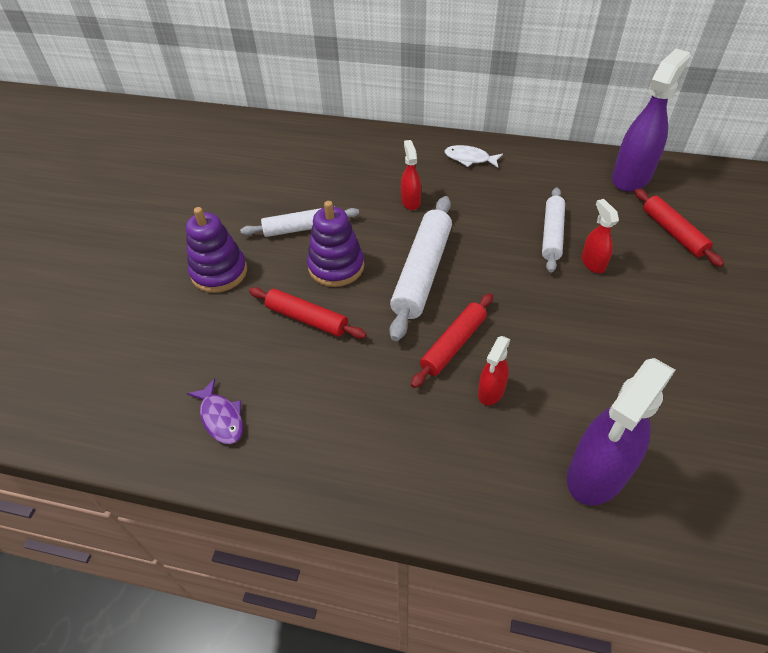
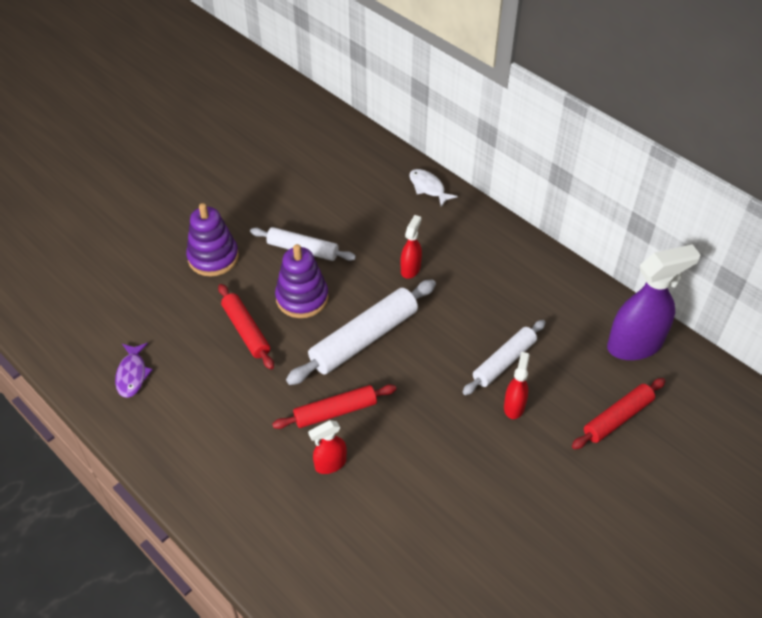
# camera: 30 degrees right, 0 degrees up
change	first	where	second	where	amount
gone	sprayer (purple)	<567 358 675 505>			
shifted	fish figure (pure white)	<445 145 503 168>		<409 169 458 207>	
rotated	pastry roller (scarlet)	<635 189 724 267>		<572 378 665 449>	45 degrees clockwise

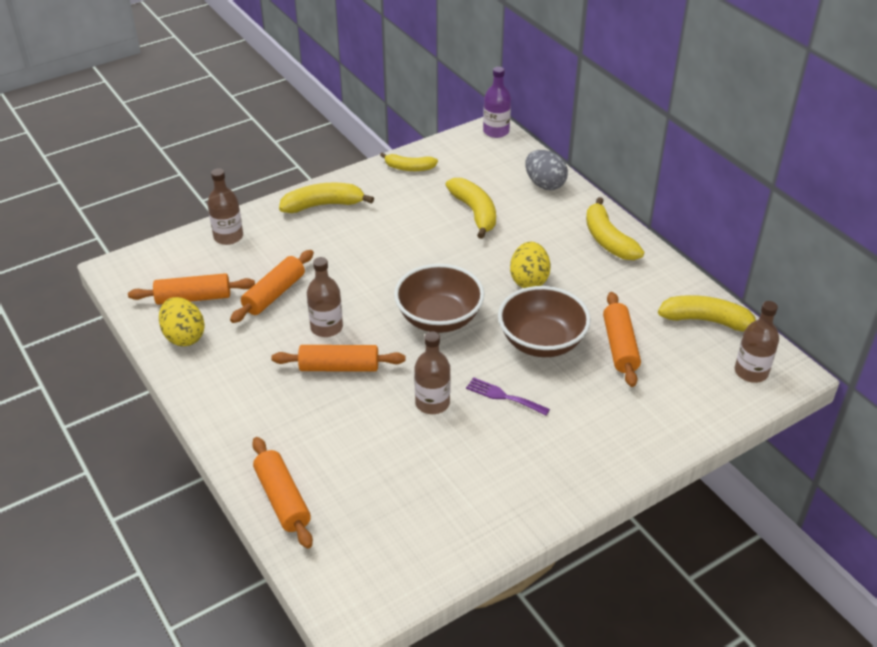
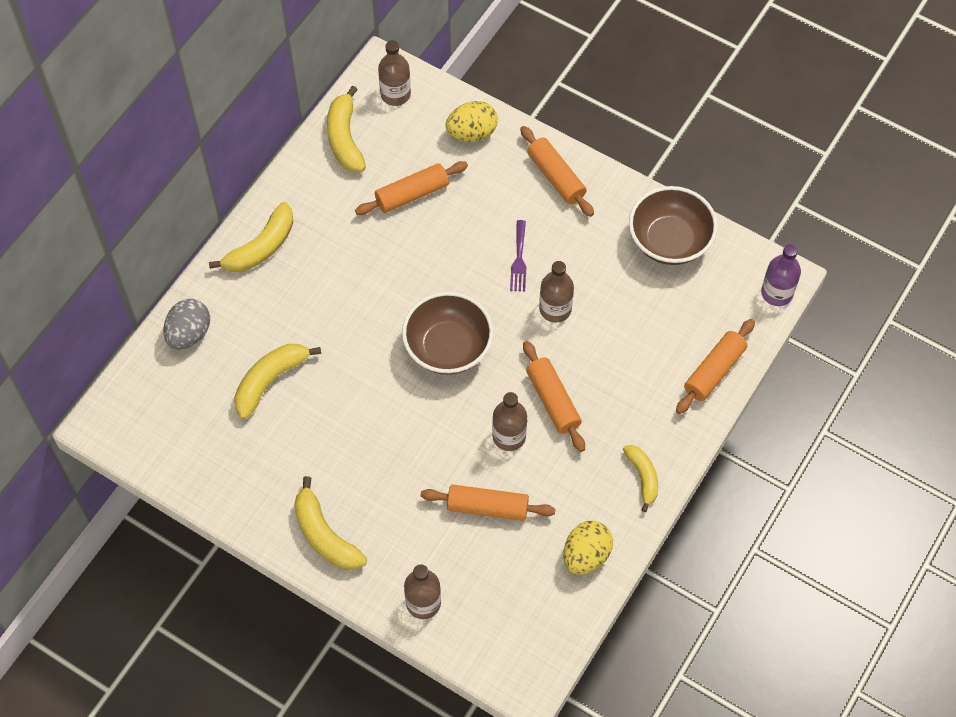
# camera: 115 degrees left, 20 degrees up
change	first	where	second	where	amount
shifted	pastry roller (orange-coloured)	<128 273 255 305>		<520 126 594 217>	
shifted	banana (bright yellow)	<380 152 438 171>		<623 445 658 512>	
shifted	bottle (purple)	<483 67 511 138>		<761 244 801 306>	
shifted	serving bowl (dark brown)	<498 286 591 357>		<629 186 718 265>	
shifted	egg (bright yellow)	<510 242 550 288>		<446 101 498 142>	

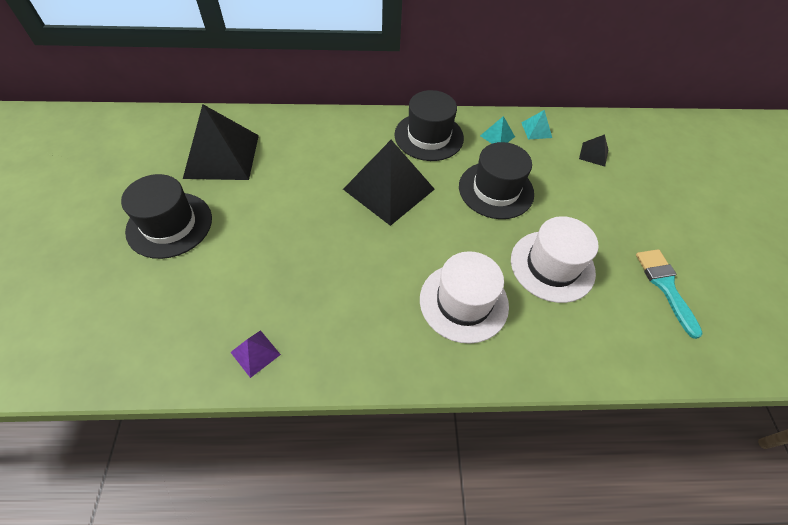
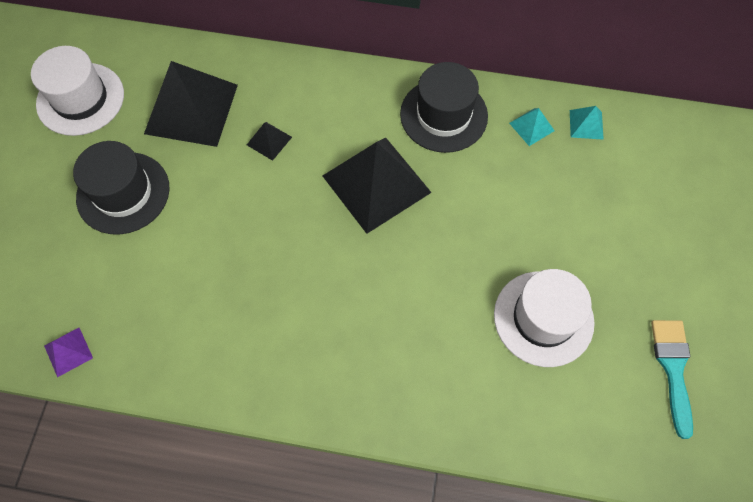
# camera: 15 degrees right, 10 degrees up
change	first	where	second	where	amount
gone	tall hat (ebony)	<459 142 534 219>			
shifted	pyramid shape (purple)	<230 330 281 378>		<44 328 93 377>	
shifted	tall hat (pure white)	<420 251 509 344>		<31 46 124 136>	
shifted	pyramid shape (ebony)	<579 134 608 166>		<247 122 292 161>	

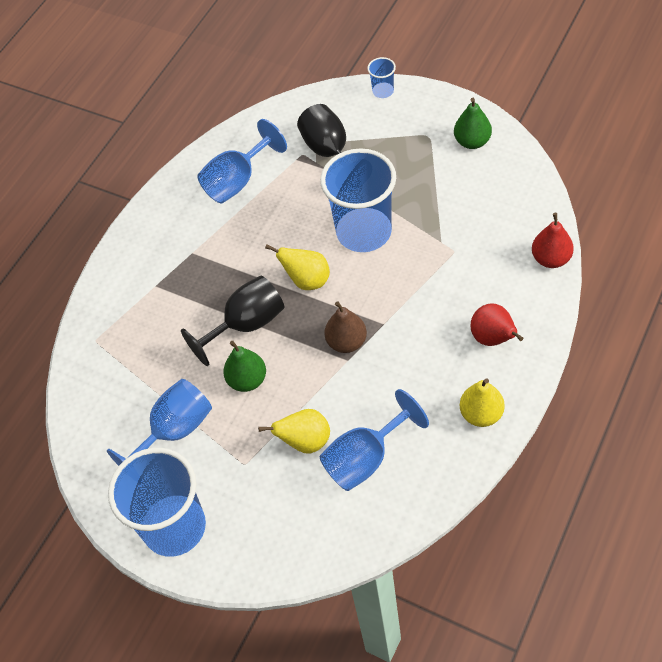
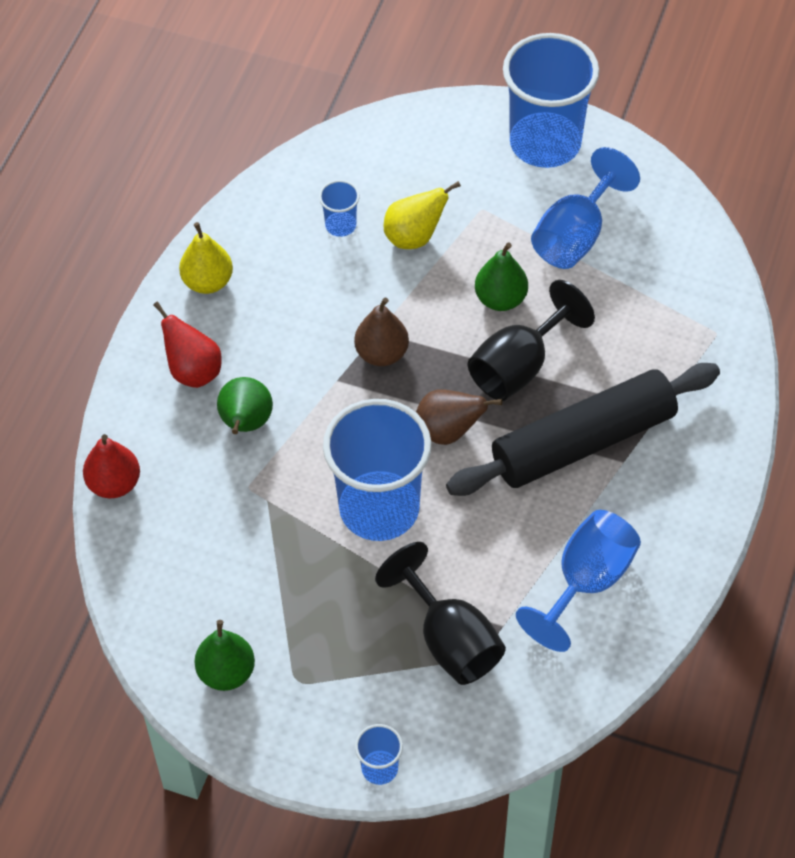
# camera: 165 degrees right, 0 degrees up
change	first	where	second	where	amount
new			pear fruit (green)	<217 377 273 434>	
new			pastry roller (ebony)	<446 363 720 496>	
swapped	wine glass (blue)	<320 389 429 491>	tumbler (blue)	<319 180 360 237>	
repainted	pear fruit (bright yellow)	<265 244 330 290>	pear fruit (dark brown)	<416 389 502 445>	

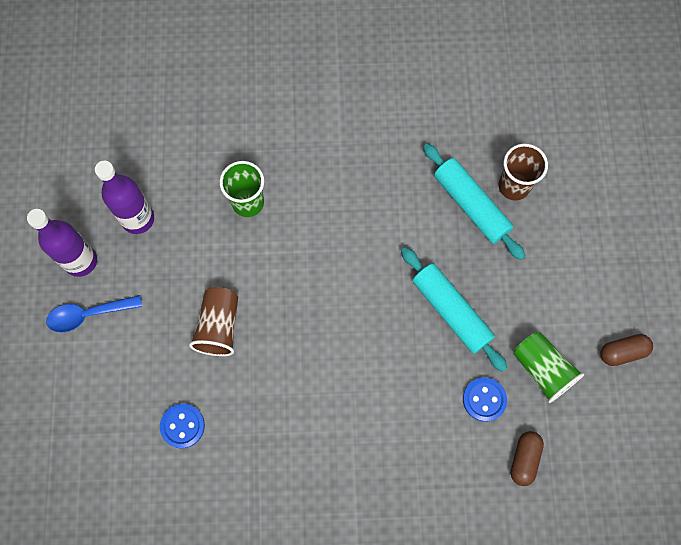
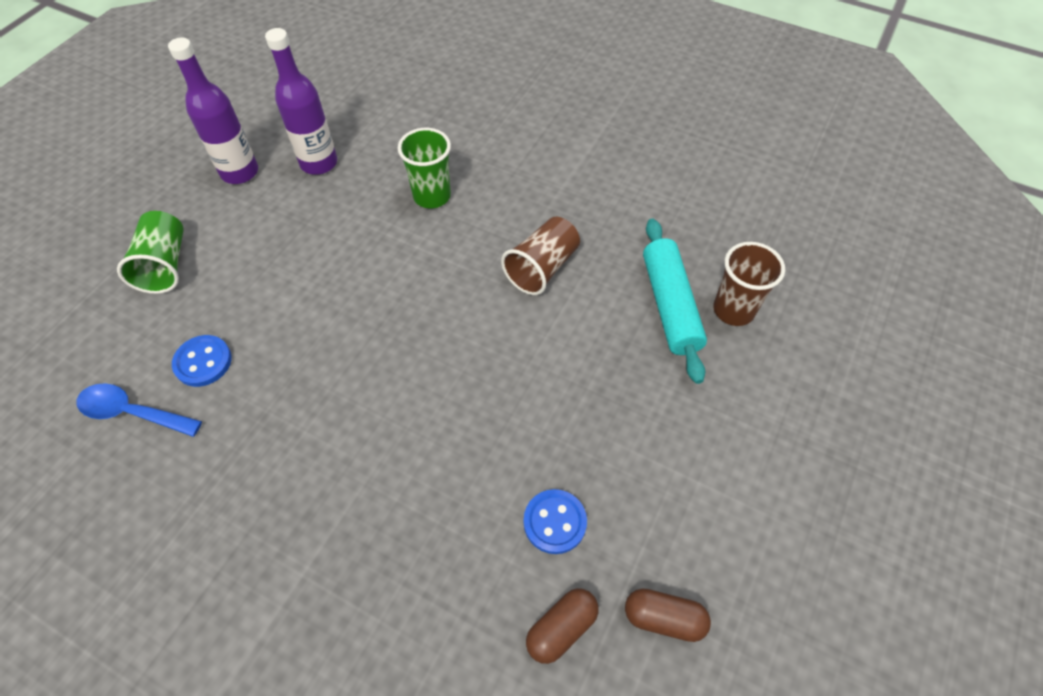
# camera: 30 degrees right, 15 degrees down
change	first	where	second	where	amount
gone	pastry roller (turquoise)	<401 247 507 372>			
shifted	tablespoon (blue)	<46 295 142 332>		<76 383 202 437>	
shifted	tumbler (dark brown)	<189 287 238 356>		<501 217 580 295>	
shifted	tumbler (green)	<514 332 584 403>		<117 211 184 294>	
shifted	capsule (dark brown)	<601 334 653 366>		<625 588 711 642>	

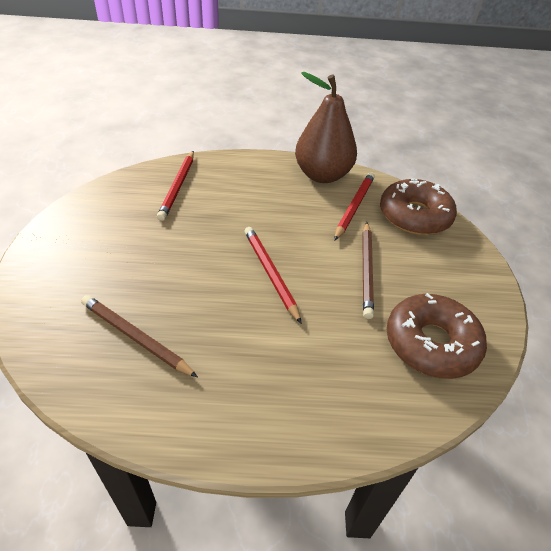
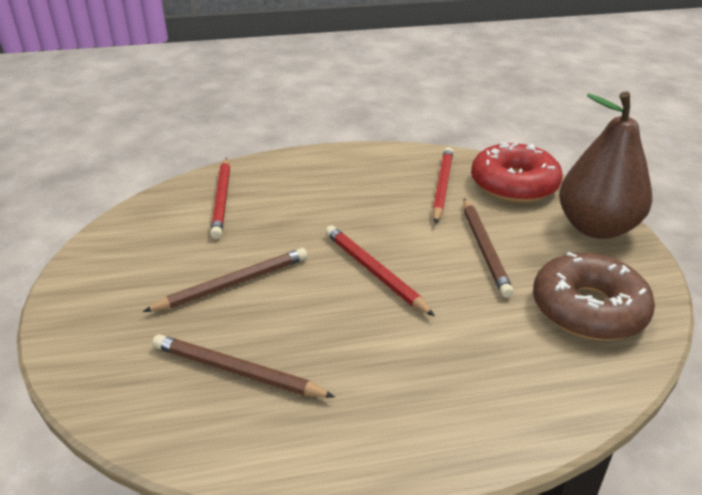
# camera: 10 degrees left, 10 degrees down
change	first	where	second	where	amount
new			lead pencil (dark brown)	<143 248 308 312>	
shifted	pear fruit (dark brown)	<295 72 357 183>		<559 91 652 239>	
repainted	donut (dark brown)	<380 178 457 235>	donut (scarlet)	<471 143 563 203>	

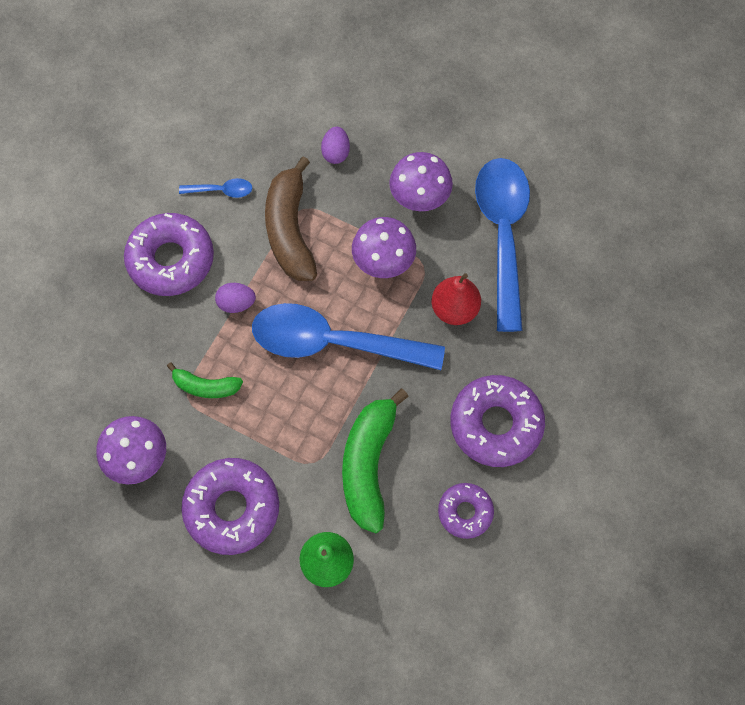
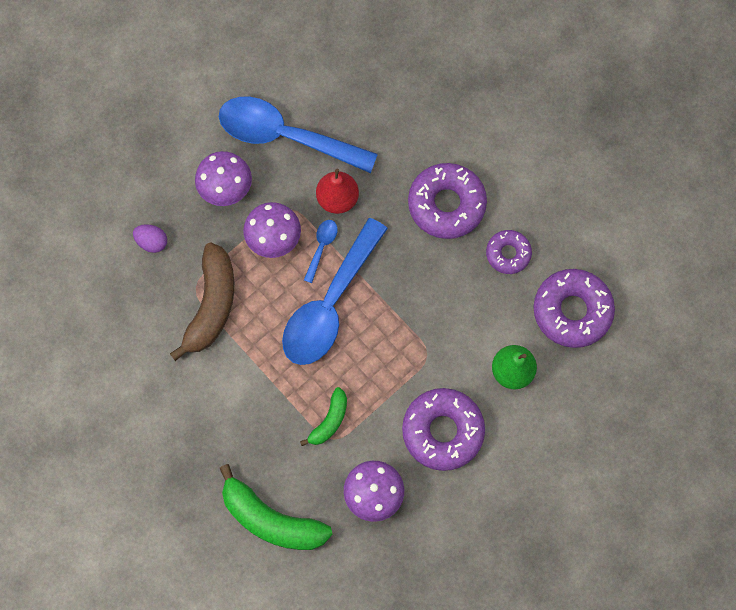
# camera: 70 degrees left, 5 degrees up
change	first	where	second	where	amount
gone	egg (purple)	<215 283 256 313>			
shifted	donut (purple)	<124 213 214 296>		<534 269 615 348>	
shifted	tablespoon (blue)	<179 178 252 198>		<304 220 338 283>	
shifted	banana (green)	<342 389 409 533>		<220 464 333 550>	
rotated	banana (dark brown)	<265 157 317 281>		<170 243 234 361>	90 degrees counterclockwise

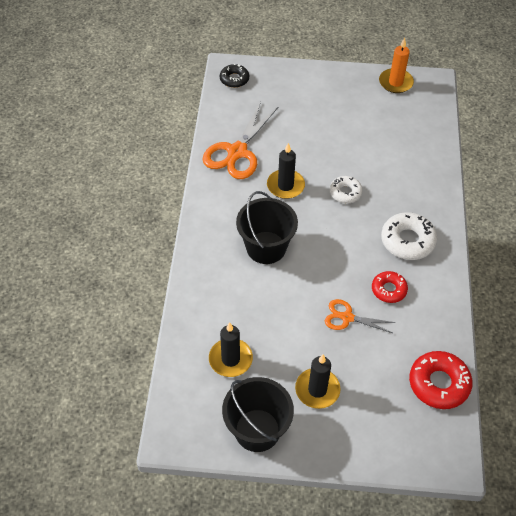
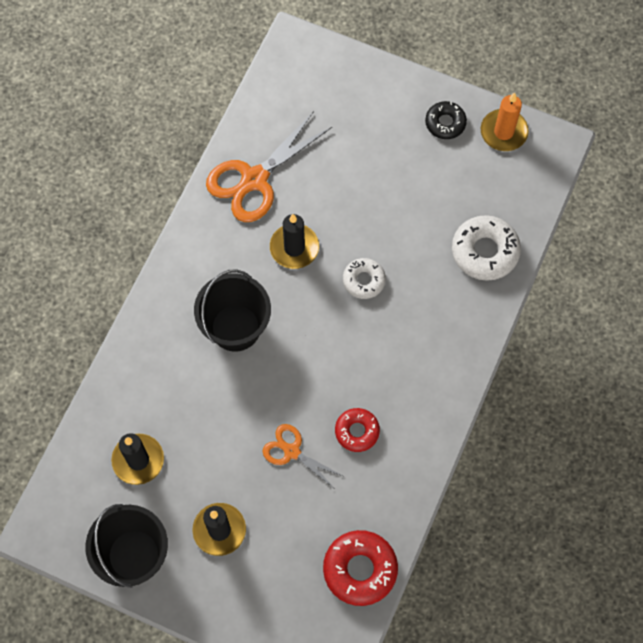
# camera: 20 degrees right, 15 degrees up
change	first	where	second	where	amount
shifted	donut (ebony)	<220 64 249 88>		<425 101 467 139>	
shifted	donut (pure white)	<381 212 437 260>		<452 215 521 281>	

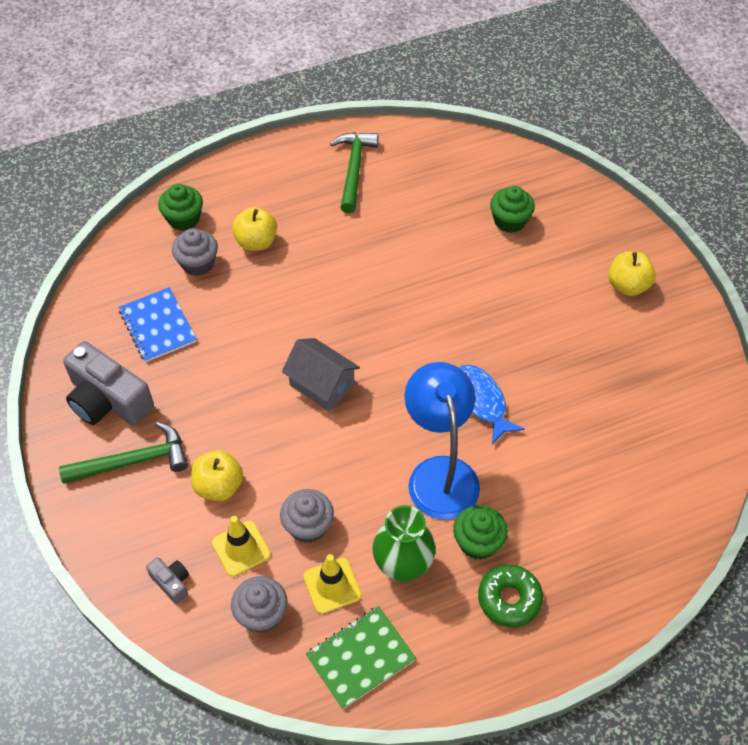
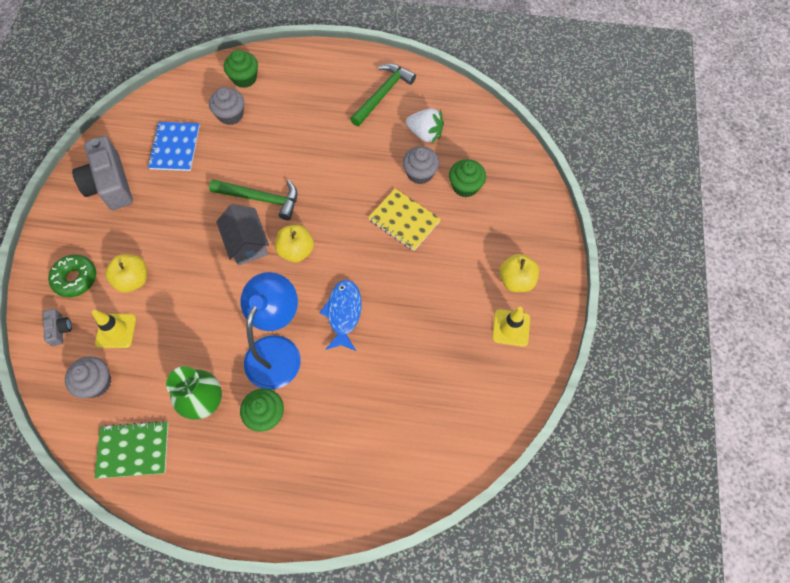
# camera: 30 degrees right, 10 degrees up
change	first	where	second	where	amount
new			exercise book (bright yellow)	<368 189 441 251>	
new			toy strawberry (pure white)	<406 109 444 144>	
shifted	hammer (green)	<59 422 188 484>		<209 179 297 220>	
shifted	apple (bright yellow)	<232 207 277 251>		<275 225 314 262>	
shifted	cupcake (gray)	<280 489 334 543>		<402 146 439 184>	
shifted	traffic cone (bright yellow)	<303 554 362 614>		<492 307 530 347>	
shifted	donut (green)	<478 564 543 627>		<48 255 96 298>	

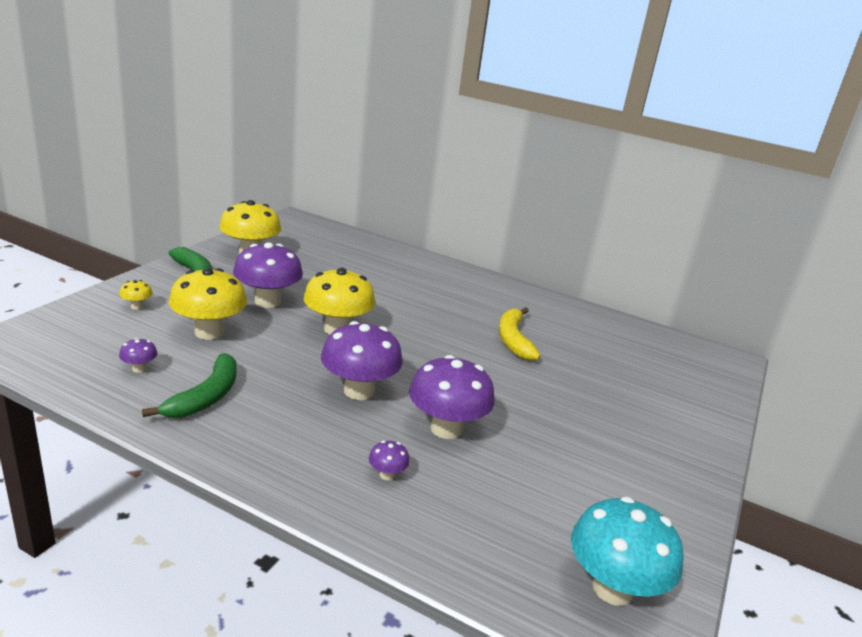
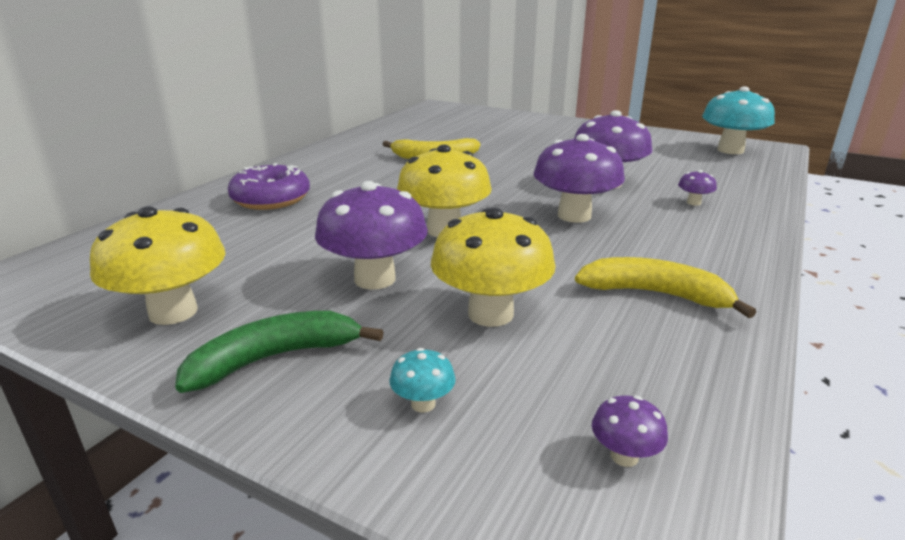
# camera: 85 degrees left, 0 degrees up
change	first	where	second	where	amount
new			donut (purple)	<228 163 310 210>	
shifted	toadstool (purple)	<119 338 158 373>		<592 395 668 467>	
repainted	toadstool (bright yellow)	<119 280 153 310>	toadstool (turquoise)	<389 348 456 412>	
repainted	banana (green)	<142 353 236 418>	banana (bright yellow)	<575 257 756 318>	

